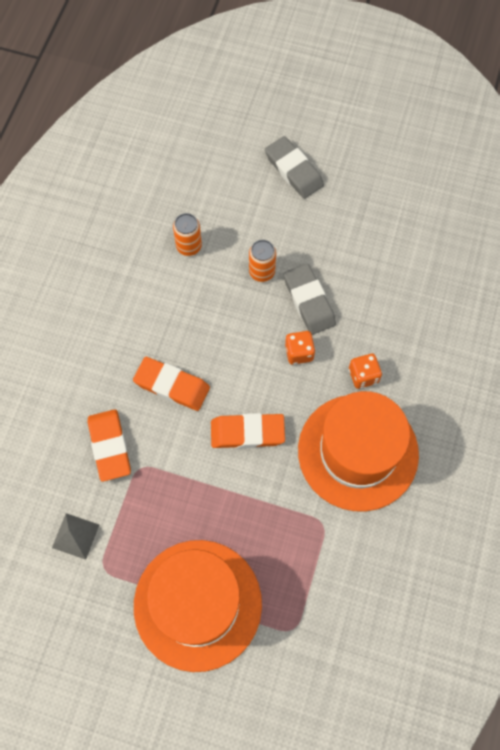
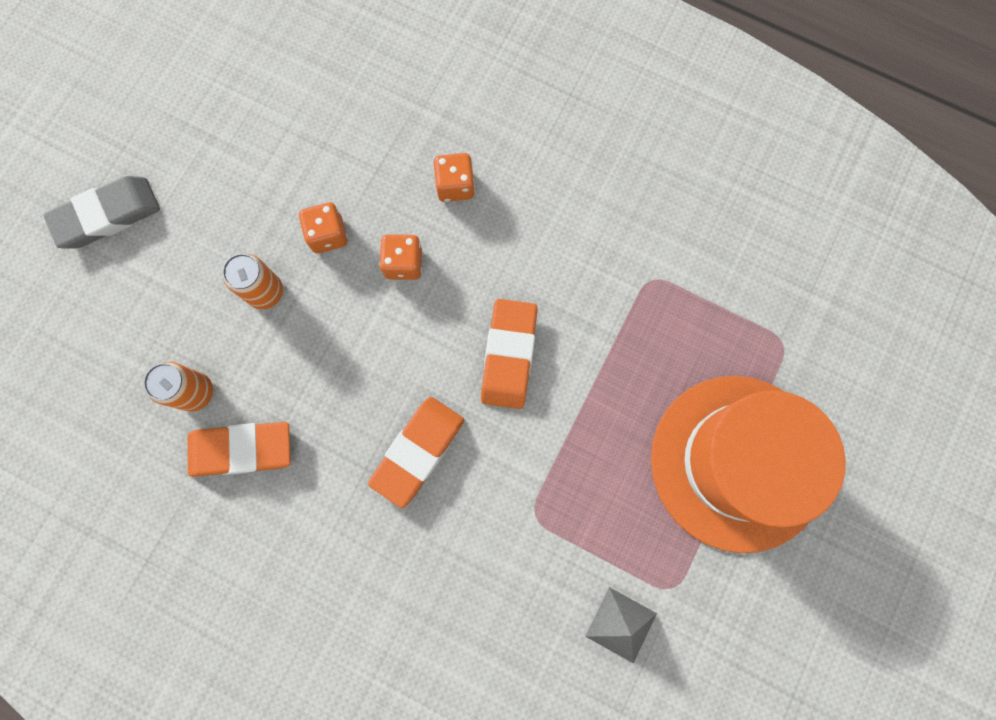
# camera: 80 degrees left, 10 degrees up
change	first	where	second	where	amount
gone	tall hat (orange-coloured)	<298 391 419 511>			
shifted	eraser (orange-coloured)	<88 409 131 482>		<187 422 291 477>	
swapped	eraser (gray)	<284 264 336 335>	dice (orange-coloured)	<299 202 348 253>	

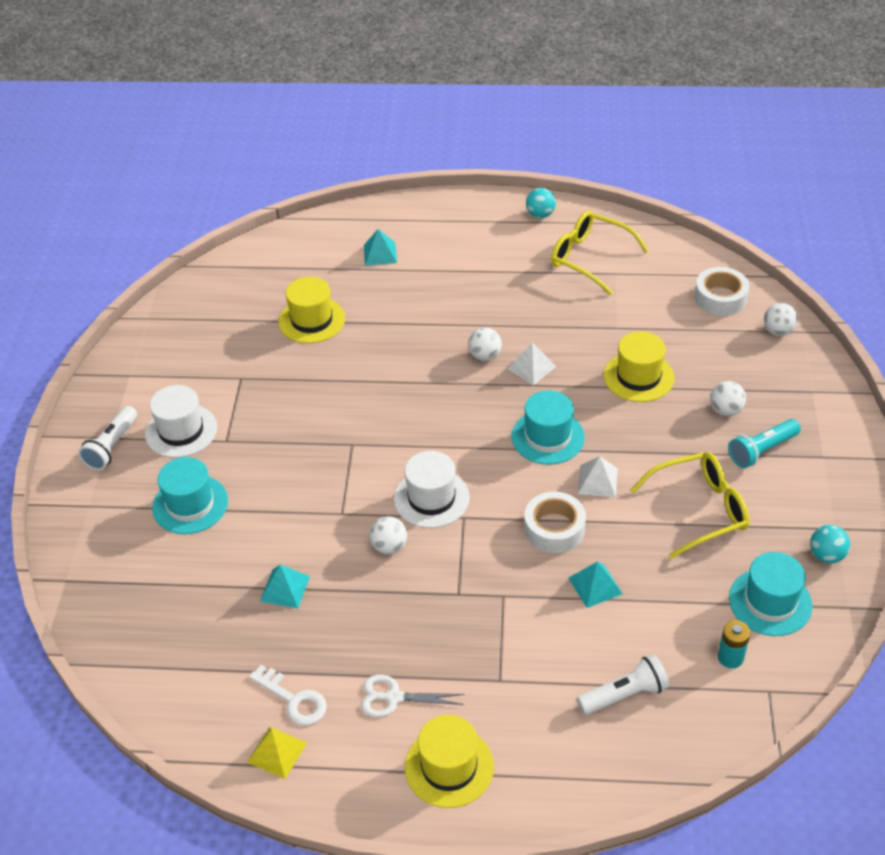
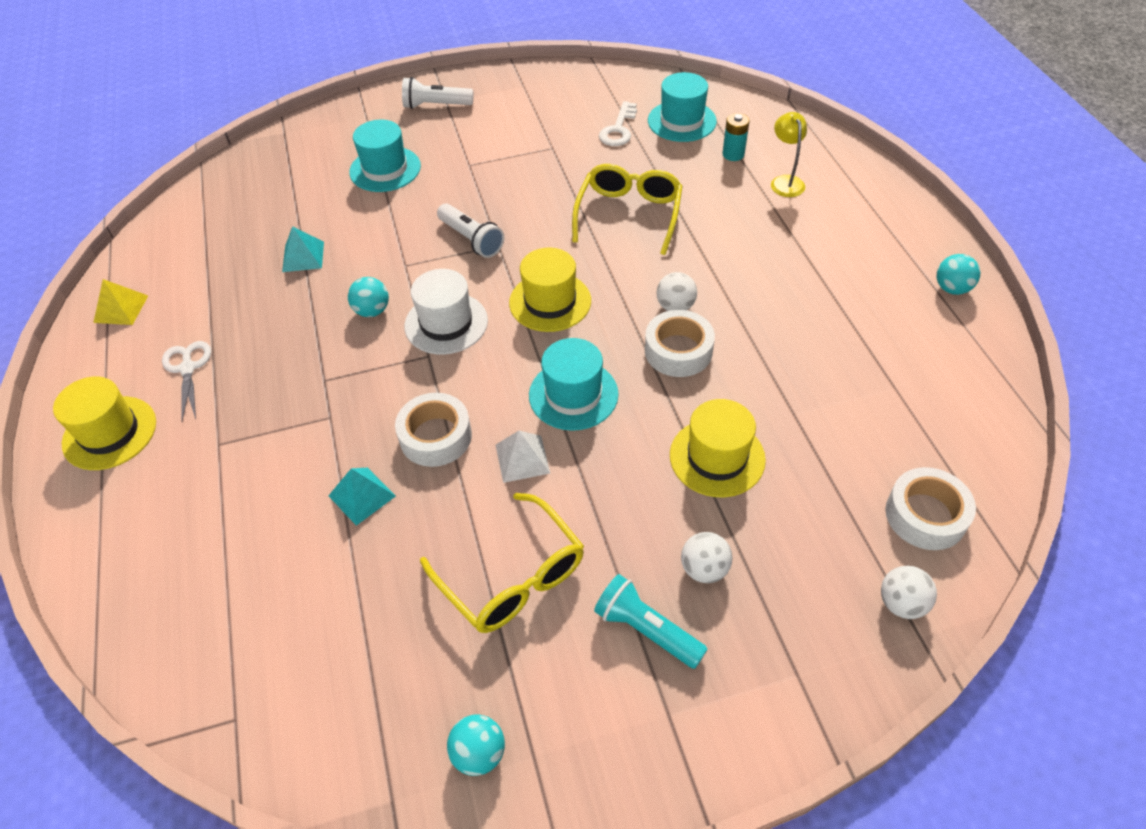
# camera: 70 degrees right, 5 degrees up
change	first	where	second	where	amount
gone	tall hat (pure white)	<145 385 217 458>			
shifted	key (pure white)	<249 665 327 725>		<599 101 637 146>	
shifted	tall hat (bright yellow)	<279 277 345 343>		<509 248 591 332>	
shifted	glasses (bright yellow)	<551 210 649 295>		<572 164 683 255>	
shifted	pocket torch (pure white)	<577 654 669 715>		<437 203 504 258>	
shifted	AA battery (turquoise)	<718 620 750 668>		<722 113 750 161>	
shifted	tall hat (turquoise)	<729 552 813 636>		<648 72 717 142>	
swapped	pyramid shape (turquoise)	<364 229 397 266>	lamp (bright yellow)	<771 112 807 197>	
swapped	pyramid shape (pure white)	<507 342 556 385>	sticky tape (pure white)	<645 310 715 377>	
repainted	sphere (pure white)	<369 516 407 554>	sphere (turquoise)	<348 277 389 317>	

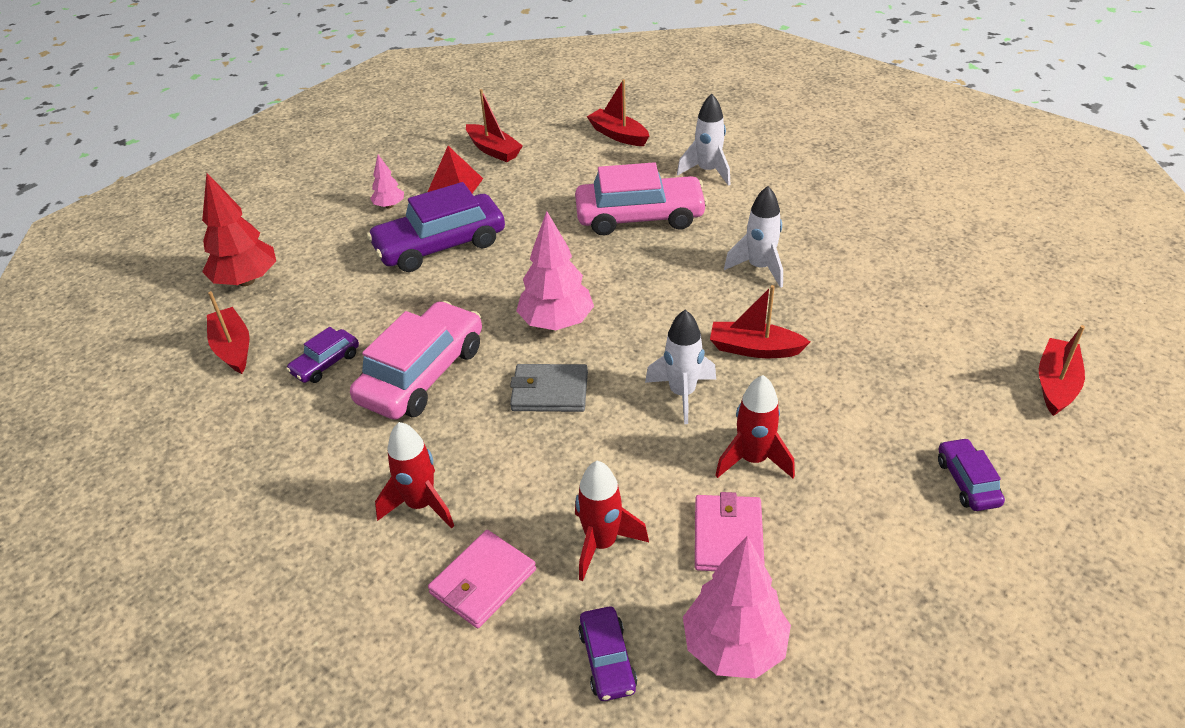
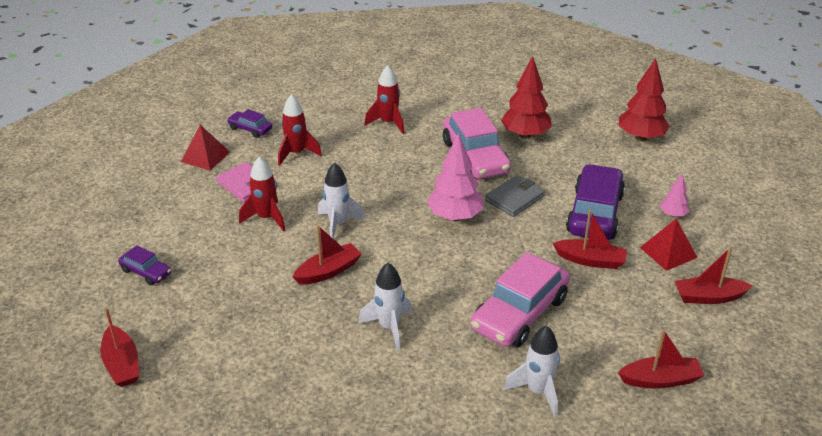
# camera: 130 degrees right, 5 degrees down
change	first	where	second	where	amount
gone	billfold (pink)	<428 530 536 628>			
shifted	sailboat (scarlet)	<207 291 250 374>		<553 210 627 269>	
shifted	billfold (gray)	<510 364 588 412>		<485 175 545 217>	
swapped	car (purple)	<286 327 359 383>	tree (scarlet)	<501 56 552 139>	
swapped	tree (pink)	<683 536 791 679>	pyramid shape (scarlet)	<181 125 230 170>	

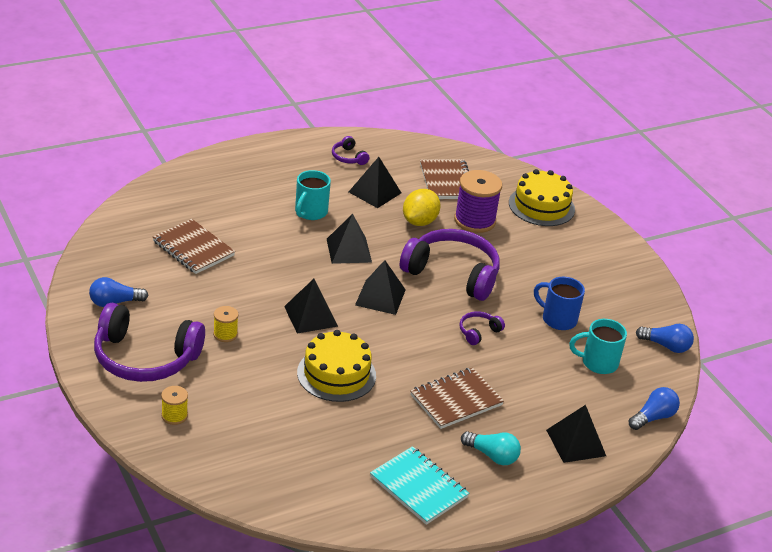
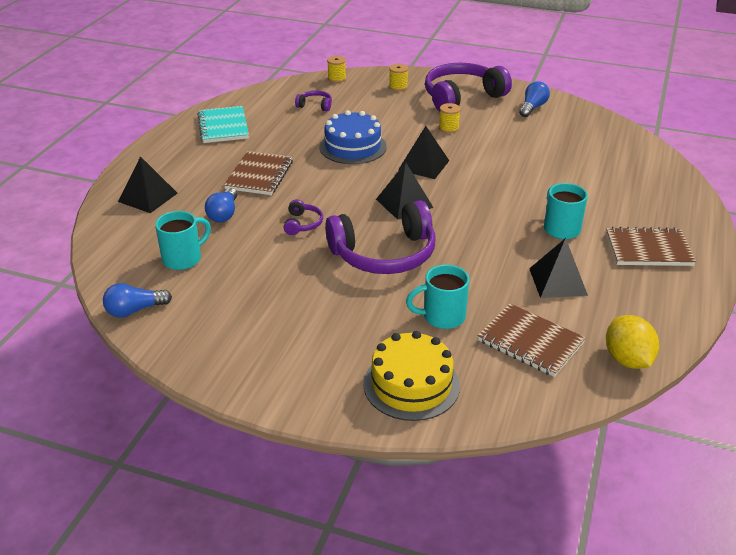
# camera: 140 degrees right, 0 degrees up
change	first	where	second	where	amount
gone	pyramid shape (ebony)	<327 214 372 264>			
gone	bulb (turquoise)	<461 431 521 465>			
gone	mug (blue)	<534 277 585 330>			
new			spool (bright yellow)	<327 56 346 83>	
shifted	exercise book (dark brown)	<153 219 235 274>		<606 227 696 266>	
shifted	headphones (purple)	<332 136 369 165>		<295 90 332 111>	
shifted	citrus fruit (bright yellow)	<403 189 441 226>		<606 315 659 369>	
shifted	bulb (blue)	<629 387 680 430>		<205 188 237 222>	
swapped	spool (purple)	<454 170 502 233>	mug (turquoise)	<406 265 470 329>	
repainted	layer cake (bright yellow)	<297 330 376 402>	layer cake (blue)	<320 110 387 164>	
rotated	exercise book (turquoise)	<370 446 469 525>		<197 106 249 143>	75 degrees clockwise

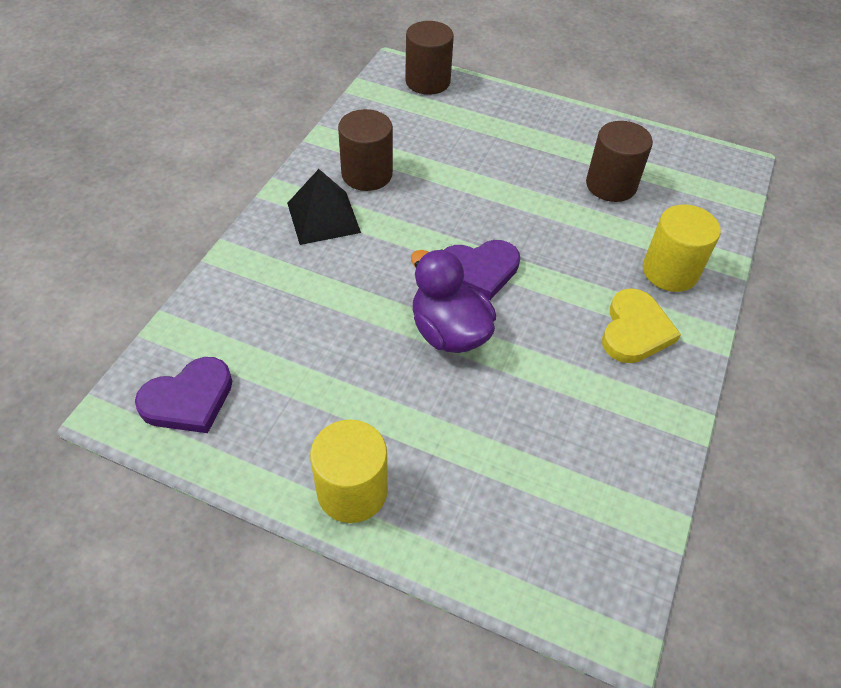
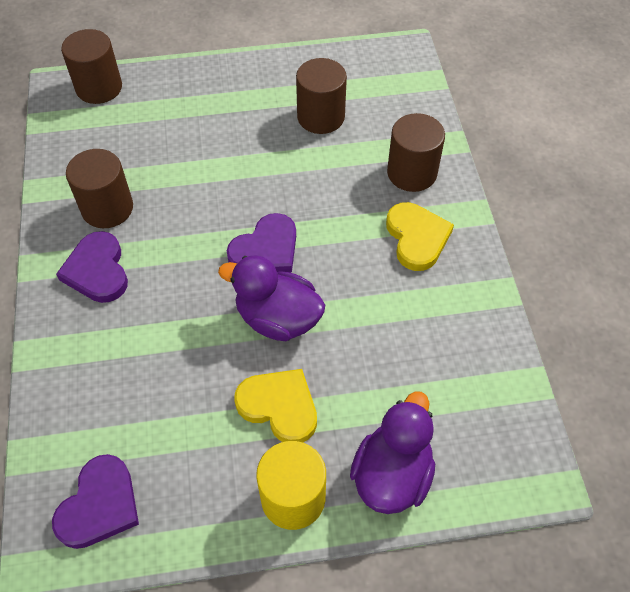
# camera: 30 degrees left, 5 degrees up
change	first	where	second	where	amount
new			love heart (bright yellow)	<234 369 317 442>	
new			duck (purple)	<350 391 435 514>	
swapped	pyramid shape (ebony)	<287 169 361 245>	love heart (purple)	<56 231 128 303>	
repainted	cylinder (bright yellow)	<643 204 721 292>	cylinder (dark brown)	<387 113 445 192>	

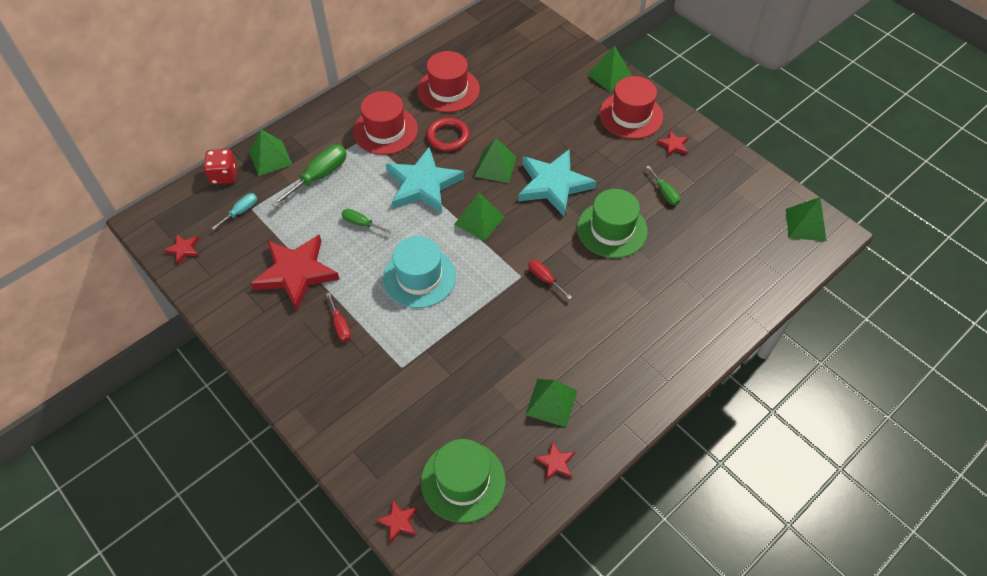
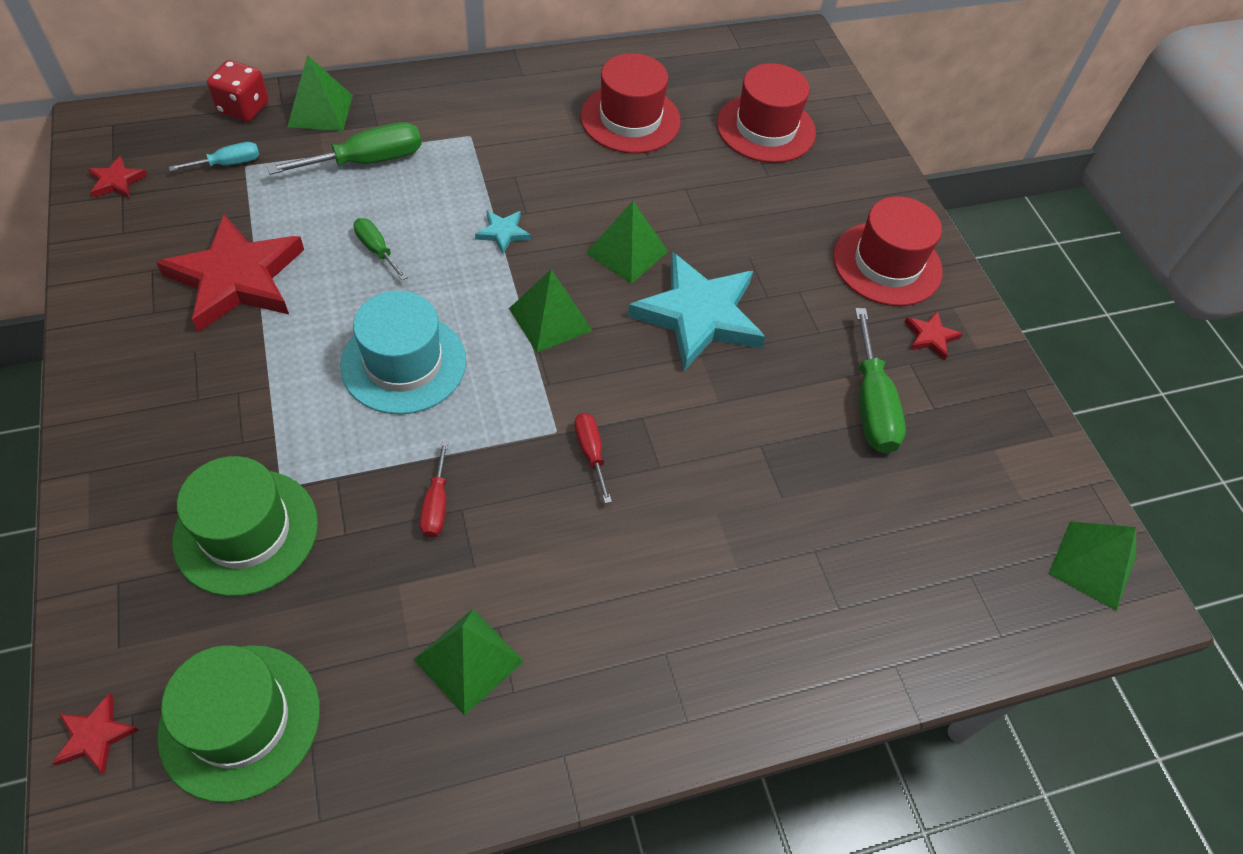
# camera: 20 degrees right, 0 degrees up
change	first	where	second	where	amount
gone	ring (scarlet)	<427 118 470 152>			
gone	five-pointed star (scarlet)	<534 441 575 481>			
gone	pyramid shape (green)	<587 45 632 92>			
shifted	hand screwdriver (scarlet)	<326 292 351 342>		<420 441 448 538>	
shifted	tall hat (scarlet)	<353 91 418 155>		<717 63 816 163>	
shifted	tall hat (green)	<577 189 648 258>		<172 456 318 596>	
scaled	five-pointed star (turquoise)	<386 147 464 213>		<475 210 531 254>	x0.42
scaled	hand screwdriver (green)	<646 166 680 205>		<855 308 906 454>	x1.78

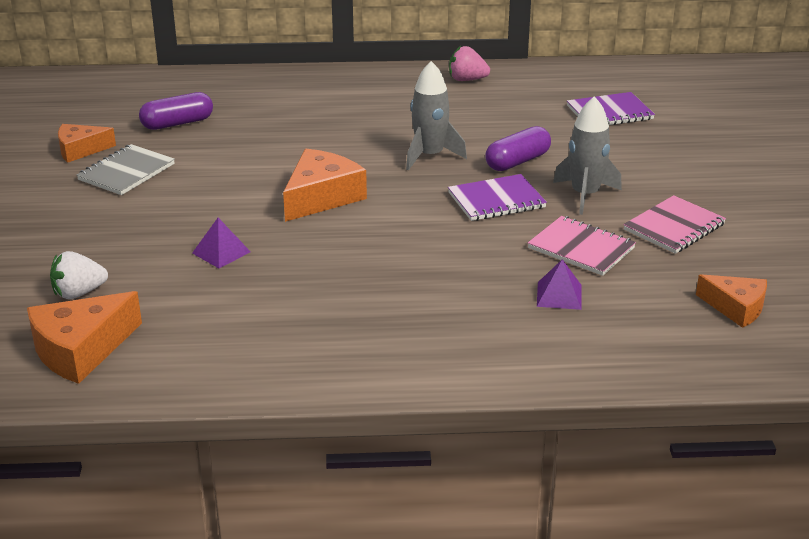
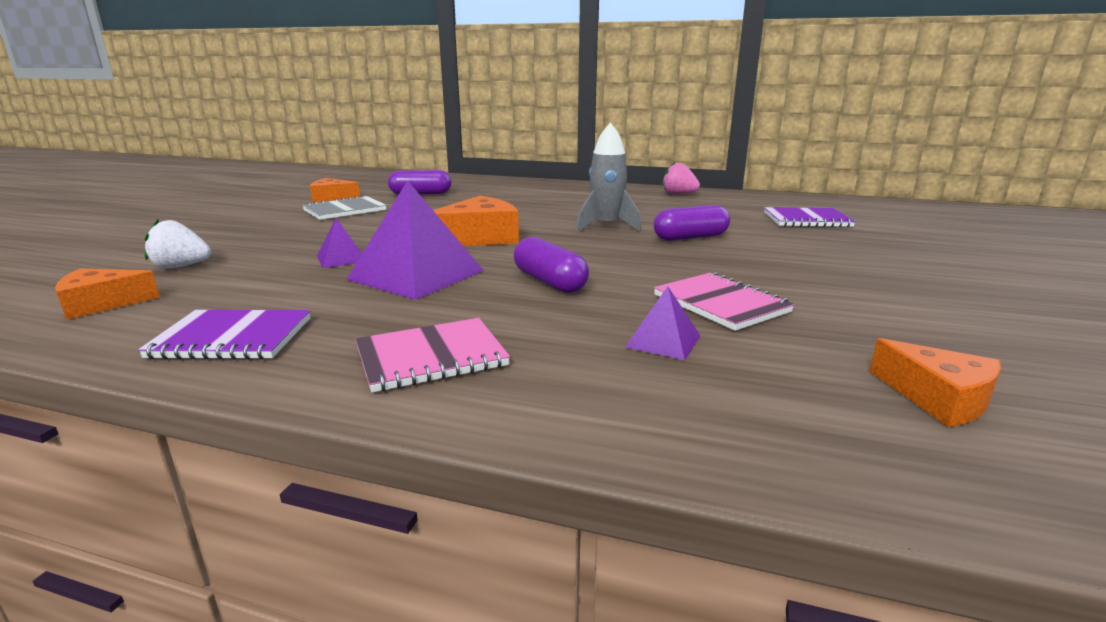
# camera: 20 degrees right, 10 degrees down
change	first	where	second	where	amount
gone	rocket (gray)	<553 96 622 215>			
new			pyramid shape (purple)	<346 180 484 300>	
new			capsule (purple)	<514 237 589 293>	
shifted	exercise book (purple)	<448 174 547 221>		<138 310 310 360>	
shifted	exercise book (pink)	<623 195 726 254>		<355 318 510 392>	
scaled	cheese wedge (orange-coloured)	<27 291 142 384>		<55 268 160 320>	x0.65

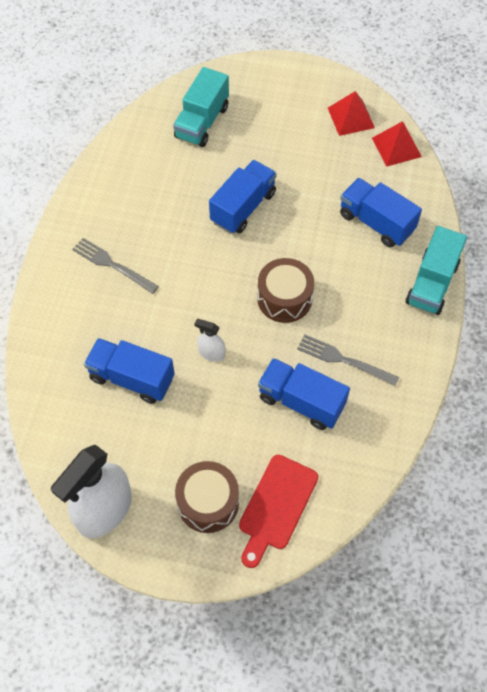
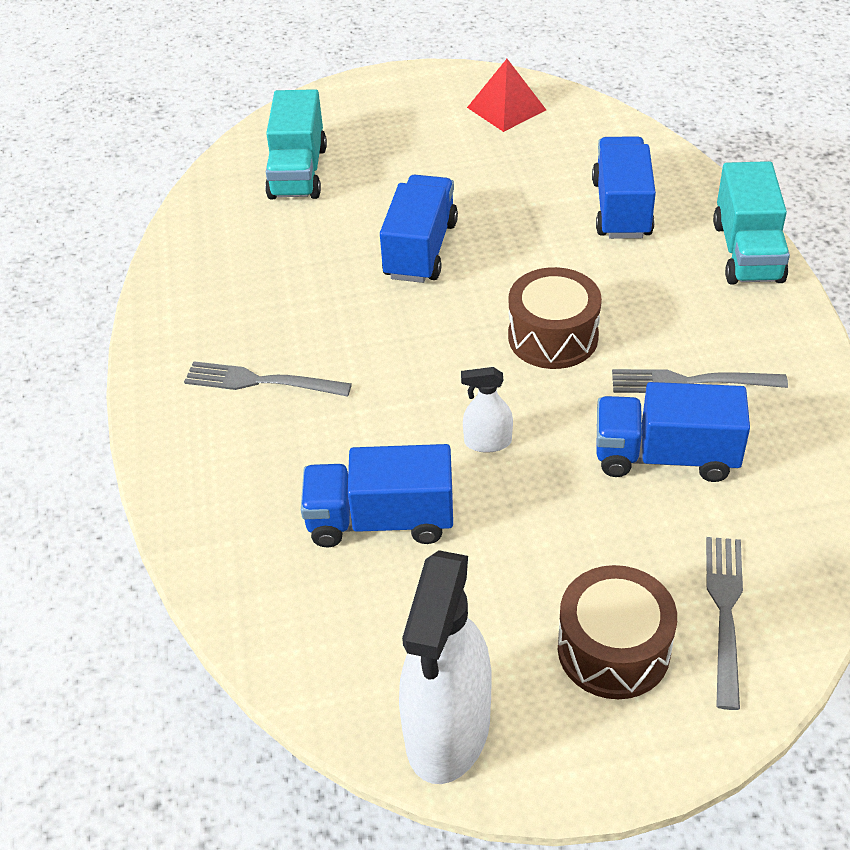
# camera: 20 degrees left, 15 degrees down
change	first	where	second	where	amount
gone	pyramid shape (scarlet)	<372 121 422 167>			
swapped	chopping board (scarlet)	<239 455 318 568>	table fork (gray)	<706 537 743 710>	
rotated	lorry (blue)	<340 178 422 248>		<592 136 656 239>	75 degrees clockwise

